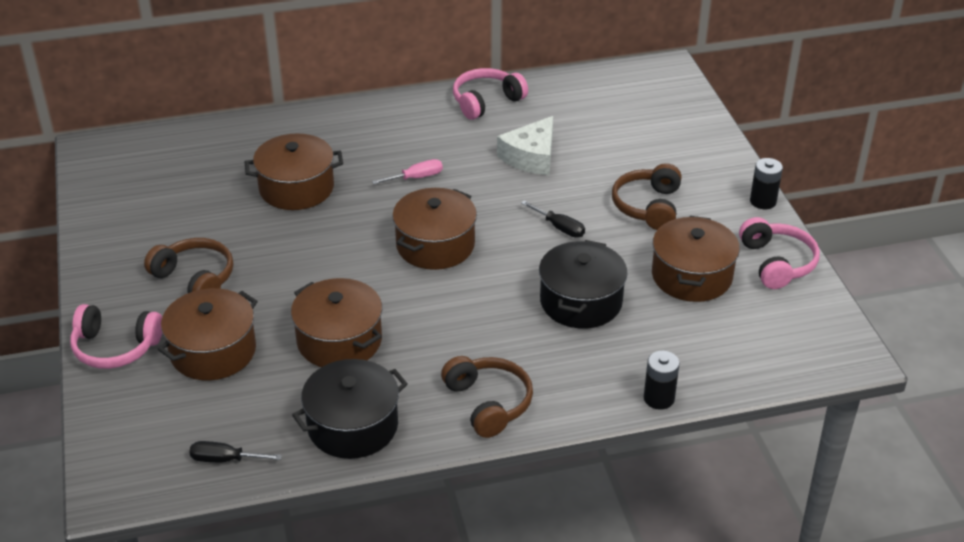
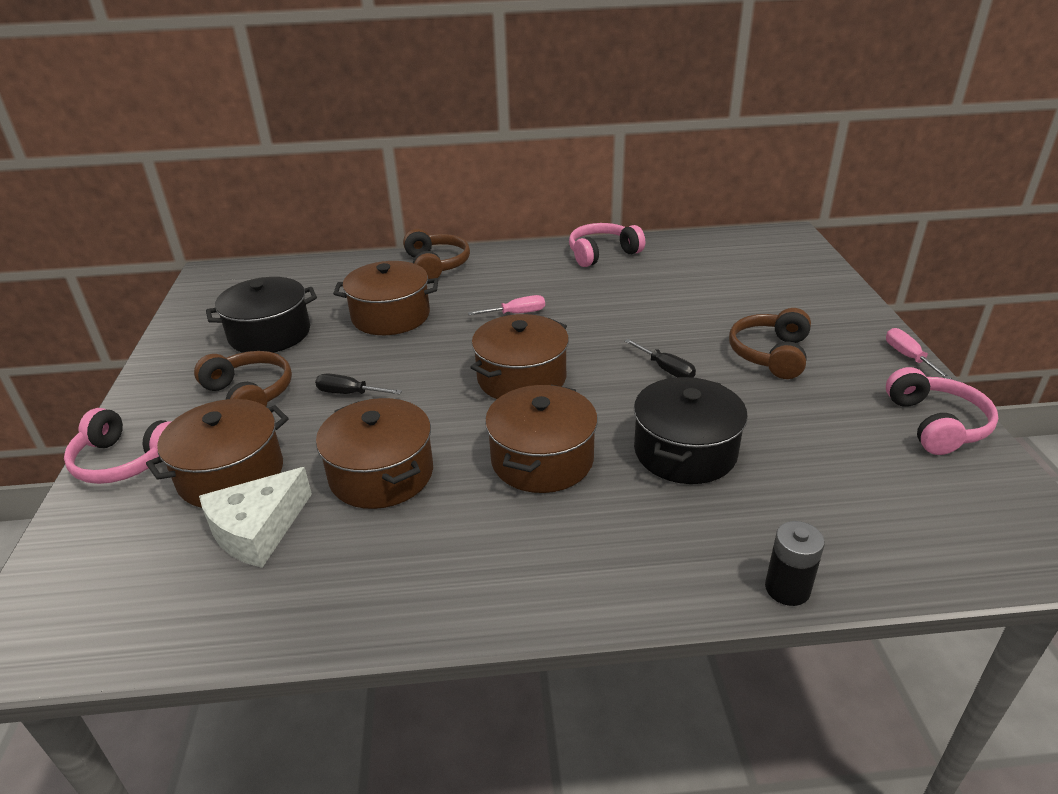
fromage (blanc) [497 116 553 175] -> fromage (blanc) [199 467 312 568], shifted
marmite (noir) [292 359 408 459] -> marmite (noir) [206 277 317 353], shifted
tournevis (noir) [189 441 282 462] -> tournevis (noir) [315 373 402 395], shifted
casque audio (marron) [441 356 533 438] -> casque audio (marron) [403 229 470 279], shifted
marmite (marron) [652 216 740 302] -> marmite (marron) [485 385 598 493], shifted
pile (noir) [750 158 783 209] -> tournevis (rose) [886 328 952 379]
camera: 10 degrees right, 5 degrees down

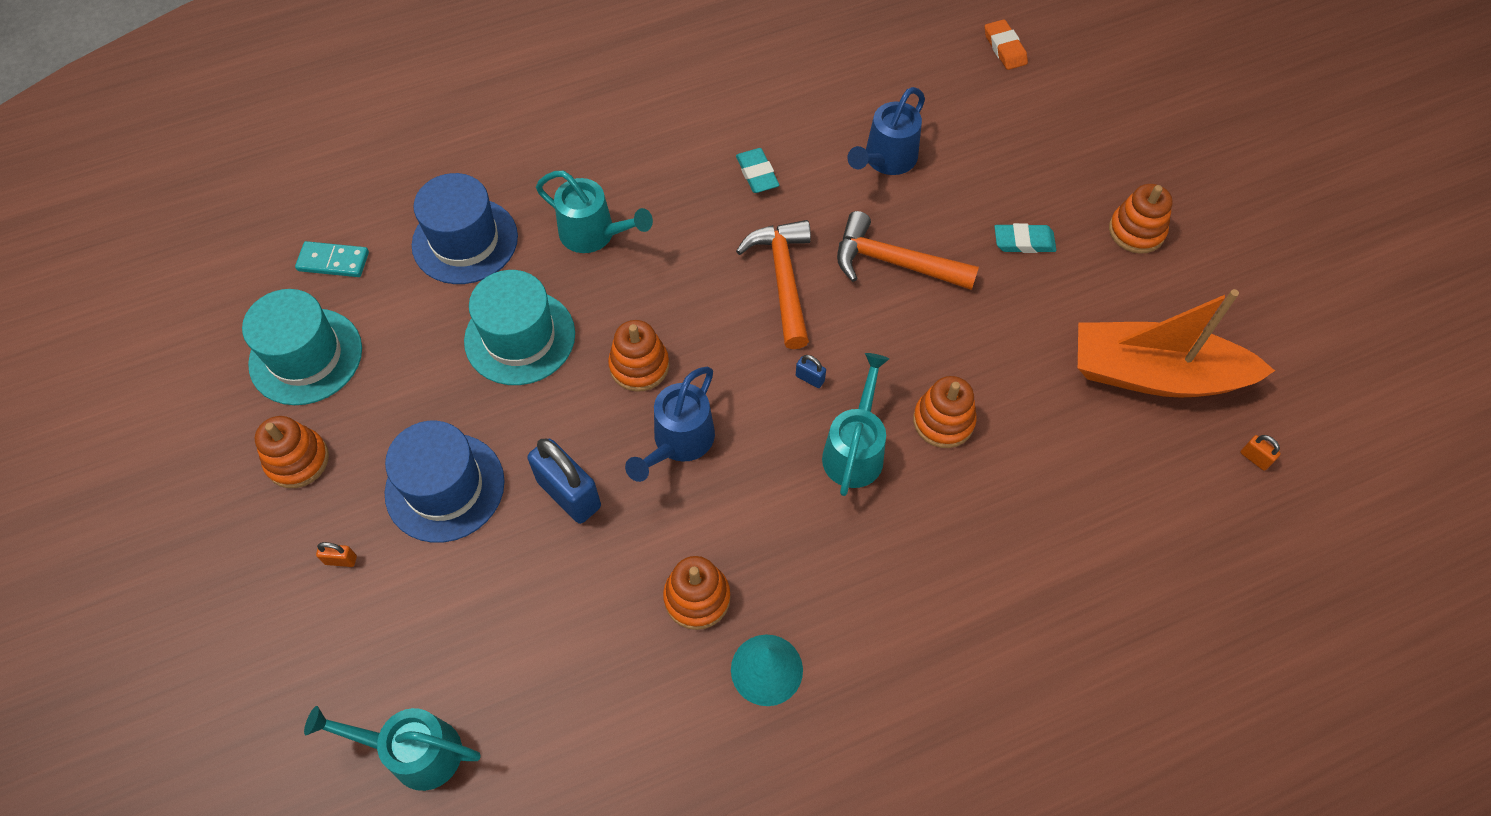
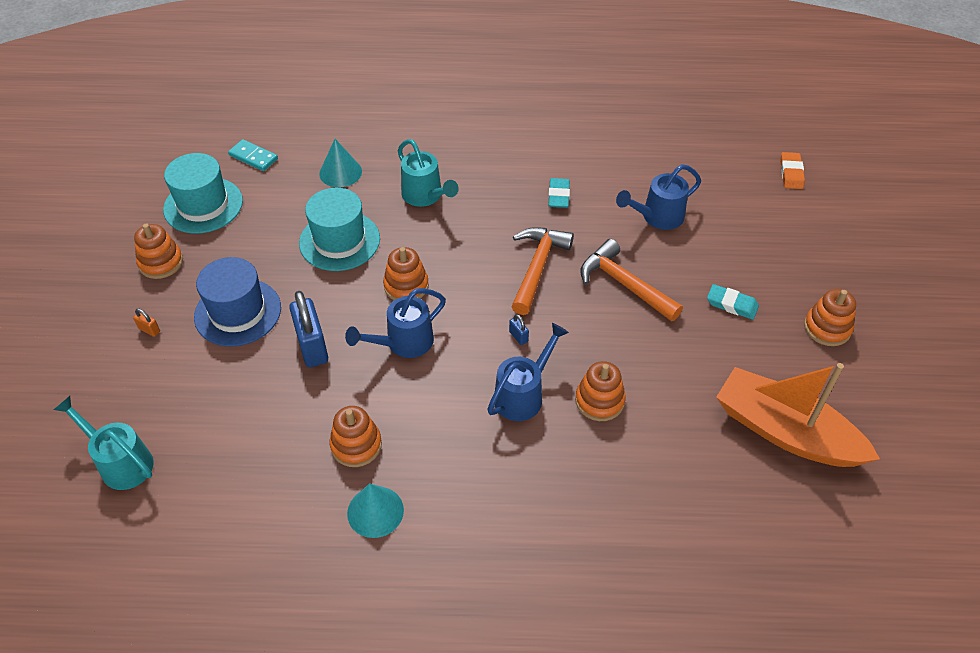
chapeau (bleu) [412 173 518 284] -> cône (turquoise) [319 139 362 187]
arrosoir (turquoise) [822 353 889 496] -> arrosoir (bleu) [487 323 569 421]
cadenas (orange) [1241 435 1281 471] -> none
camera: 25 degrees right, 10 degrees down

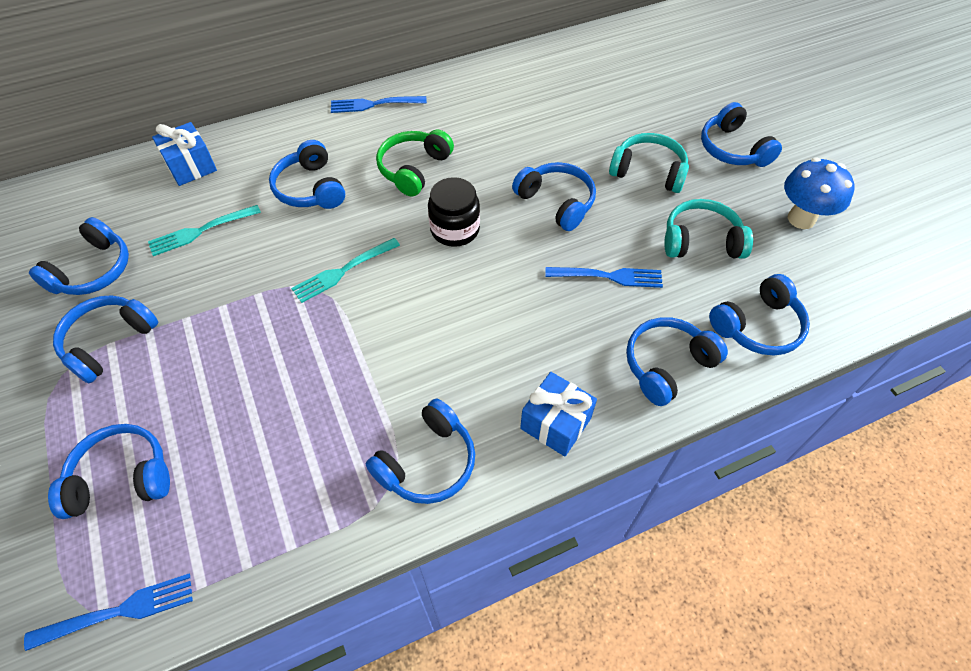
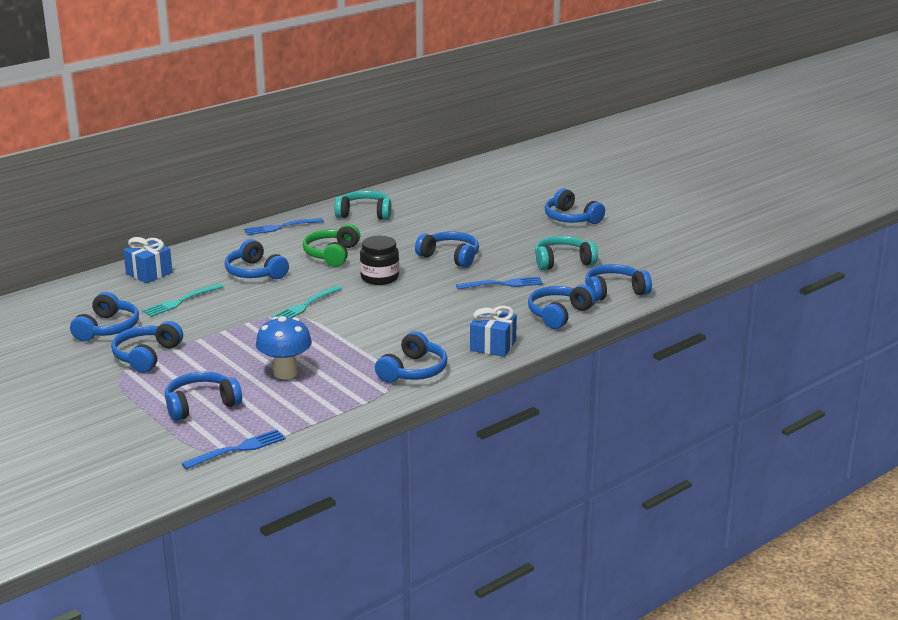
champignon (bleu) [784 157 855 229] -> champignon (bleu) [256 316 312 379], shifted
casque audio (turquoise) [609 133 689 193] -> casque audio (turquoise) [335 190 391 220], shifted
casque audio (bleu) [709 274 810 355] -> casque audio (bleu) [585 264 652 301], 150 degrees counterclockwise
camera: 15 degrees left, 30 degrees down

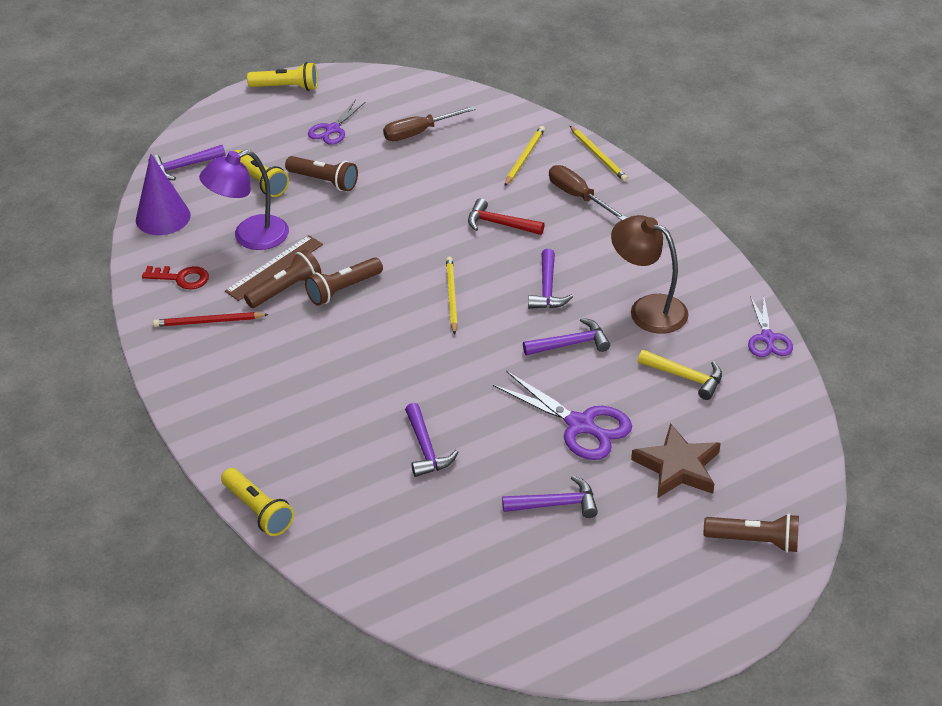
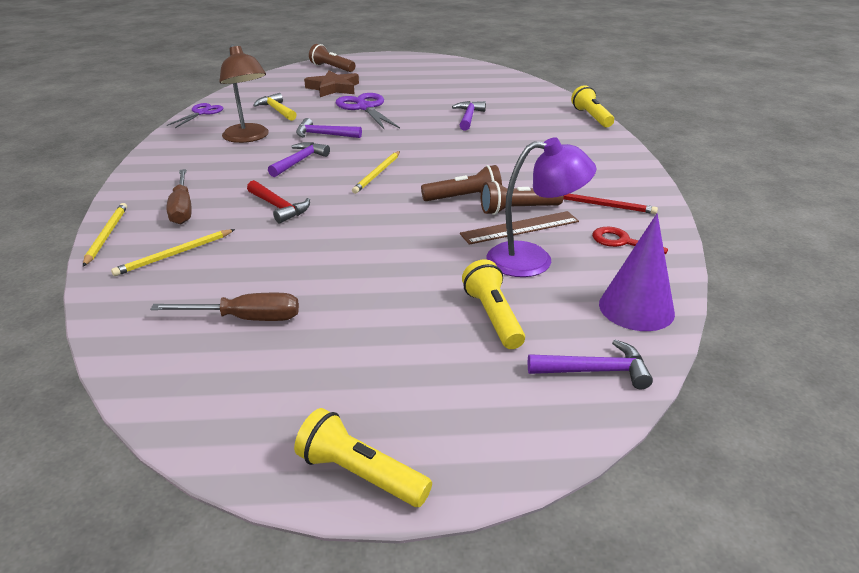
lampe de poche (marron) [285 156 358 191] -> none
ciseaux (violet) [308 100 365 145] -> none
marteau (violet) [502 475 598 518] -> none
camera: 155 degrees left, 10 degrees down

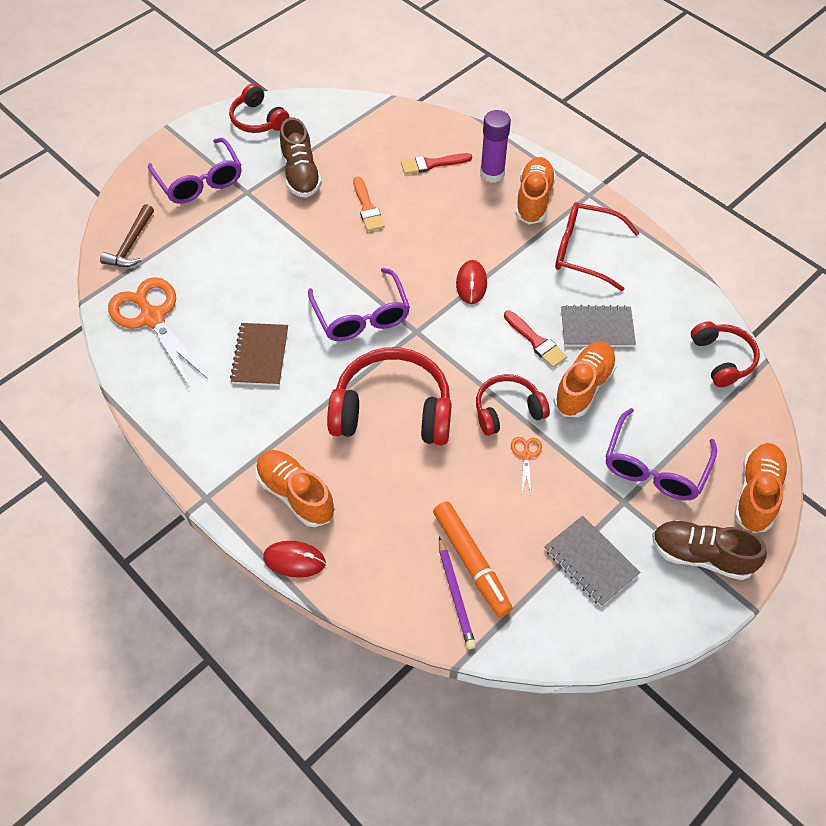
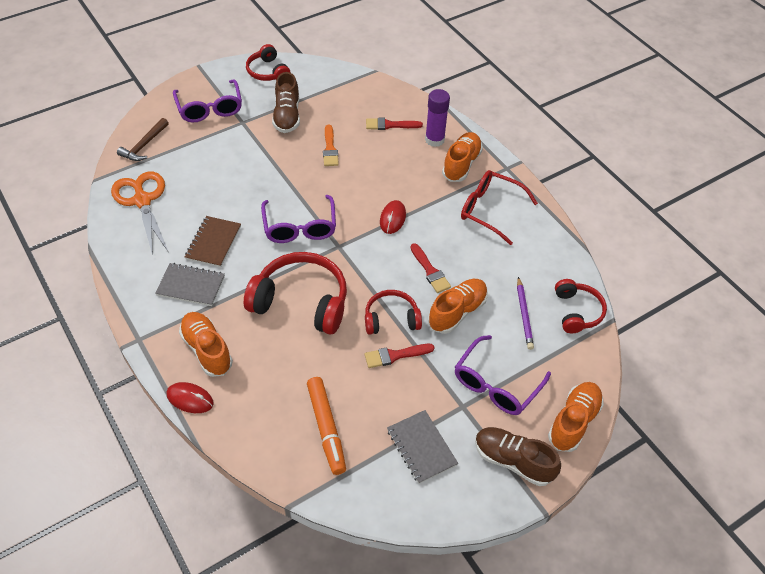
carnet (gris) [561 305 636 347] -> carnet (gris) [155 263 225 306], shifted
ciseaux (orange) [511 437 542 494] -> pinceau (rouge) [365 344 435 368]
crayon (violet) [439 537 476 649] -> crayon (violet) [517 277 534 350], shifted
camera: 10 degrees right, 5 degrees down

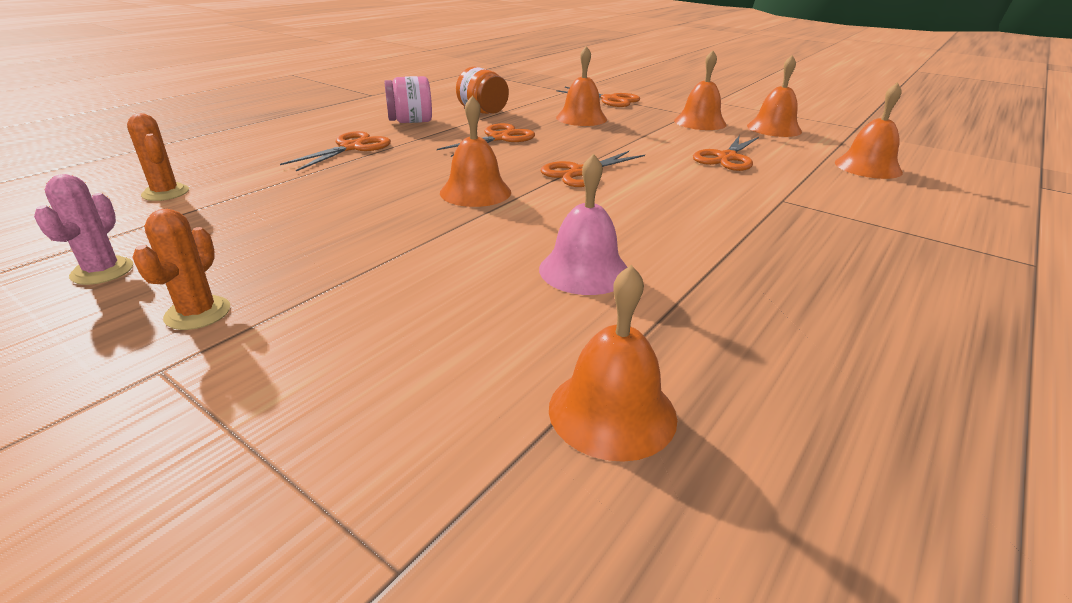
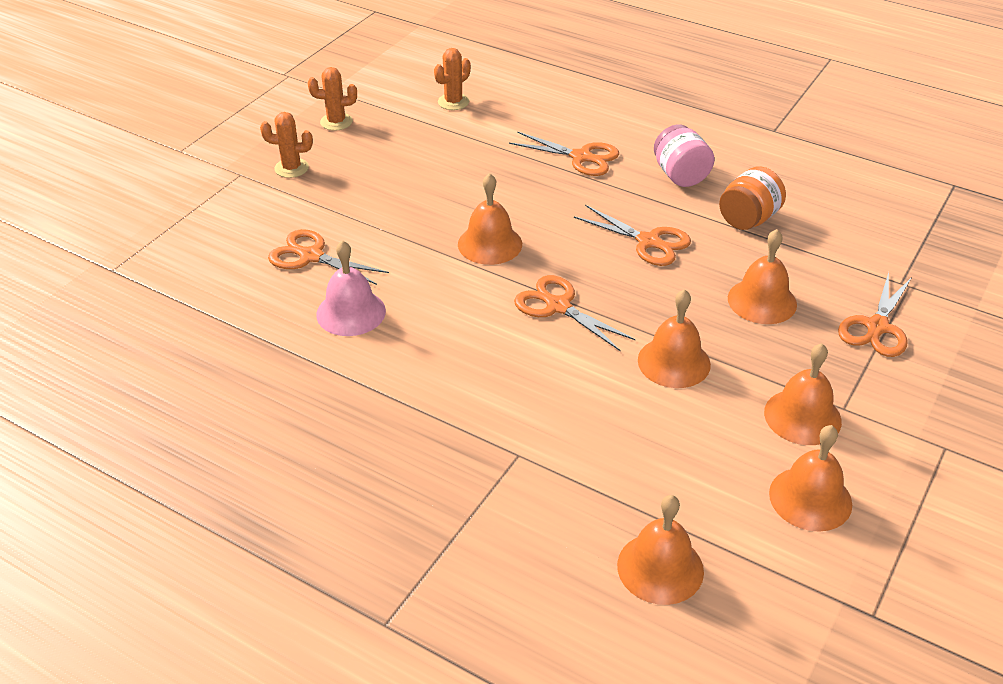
ciseaux (orange) [693 135 759 171] -> ciseaux (orange) [268 229 389 285], shifted
cactus (rose) [34 174 133 285] -> cactus (orange) [308 67 357 131]
cloche (orange) [549 265 677 462] -> cloche (orange) [638 289 711 388], shifted
camera: 85 degrees right, 10 degrees up

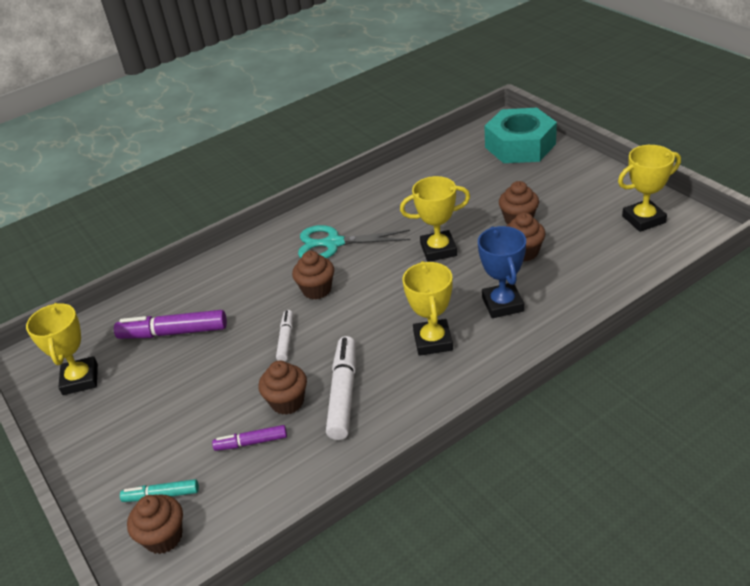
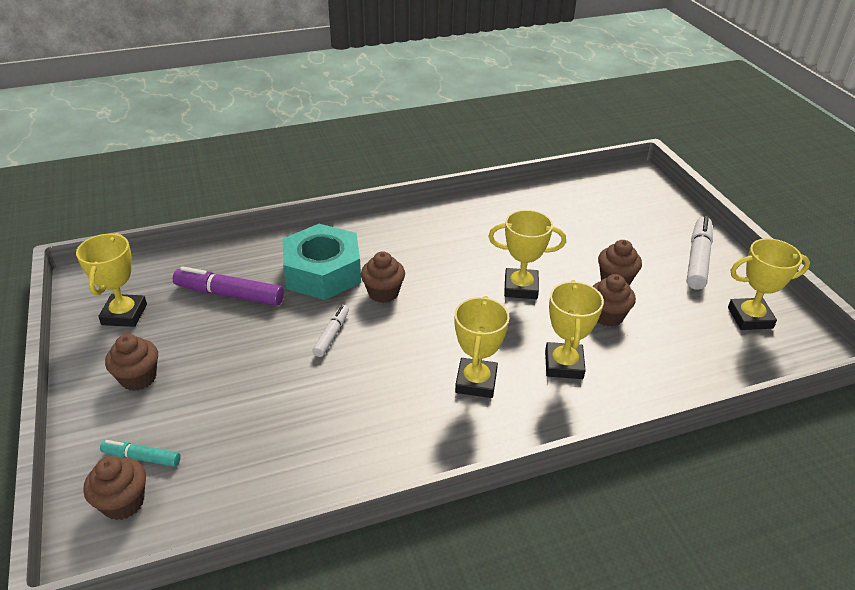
muffin (marron) [258 361 307 415] -> muffin (marron) [105 334 158 391], shifted
écrou (turquoise) [484 108 557 163] -> écrou (turquoise) [283 224 361 300], shifted
trophée (bleu) [478 226 526 318] -> trophée (jaune) [545 280 604 379]
feutre (blanc) [326 336 356 440] -> feutre (blanc) [687 216 713 290], shifted
feutre (violet) [212 425 287 451] -> none
ciseaux (turquoise) [298 225 410 258] -> none
camera: 10 degrees right, 0 degrees up

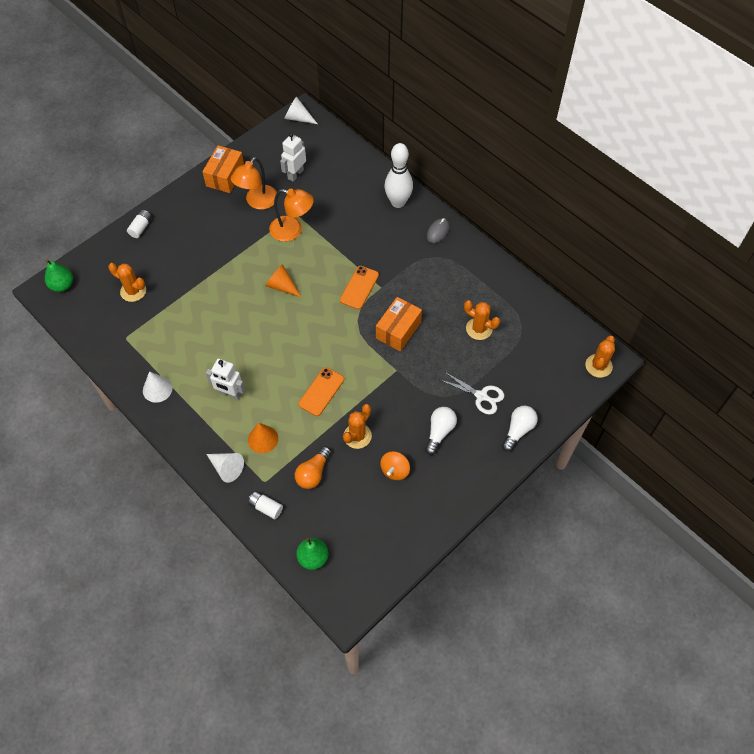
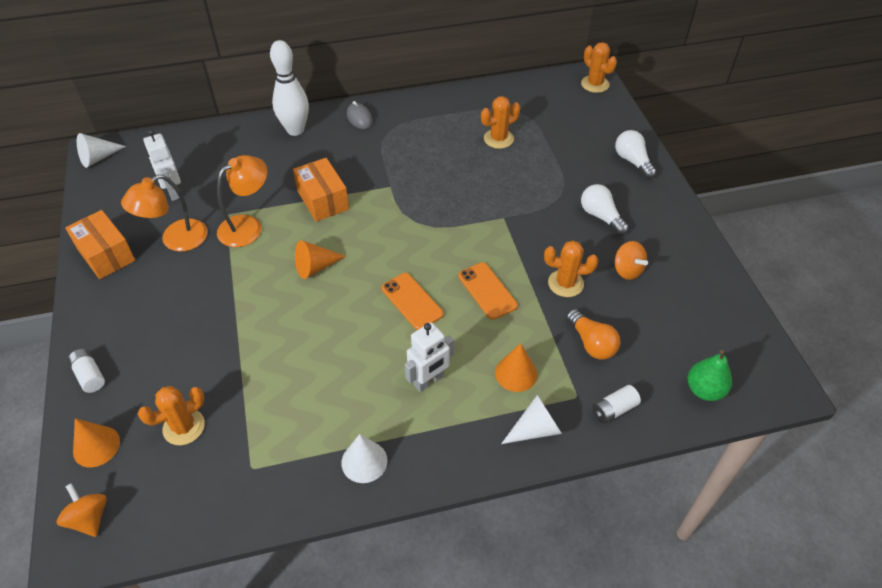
poire (vert) [45 260 73 292] -> toupie (orange) [57 483 107 537]
none -> cône (orange) [73 418 120 467]
lampe (orange) [231 157 277 210] -> lampe (orange) [121 175 208 252], 75 degrees clockwise
boîte (orange) [376 297 422 351] -> boîte (orange) [293 158 349 222], shifted
téléphone (orange) [340 266 379 309] -> téléphone (orange) [381 273 444 330], shifted
cactus (orange) [343 404 372 449] -> cactus (orange) [544 240 598 297], 60 degrees counterclockwise
ciseaux (blanc) [440 372 504 415] -> none
camera: 60 degrees left, 10 degrees down

